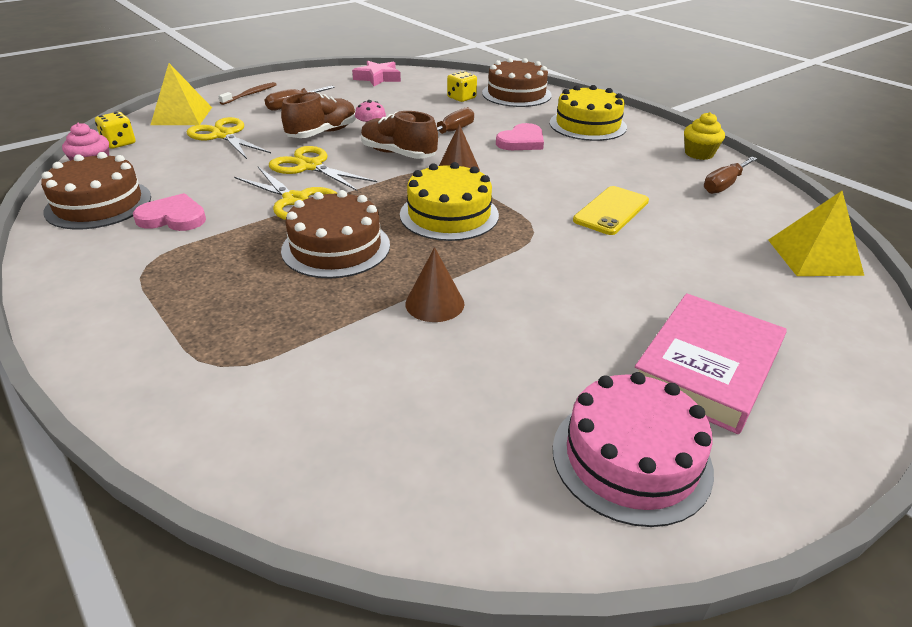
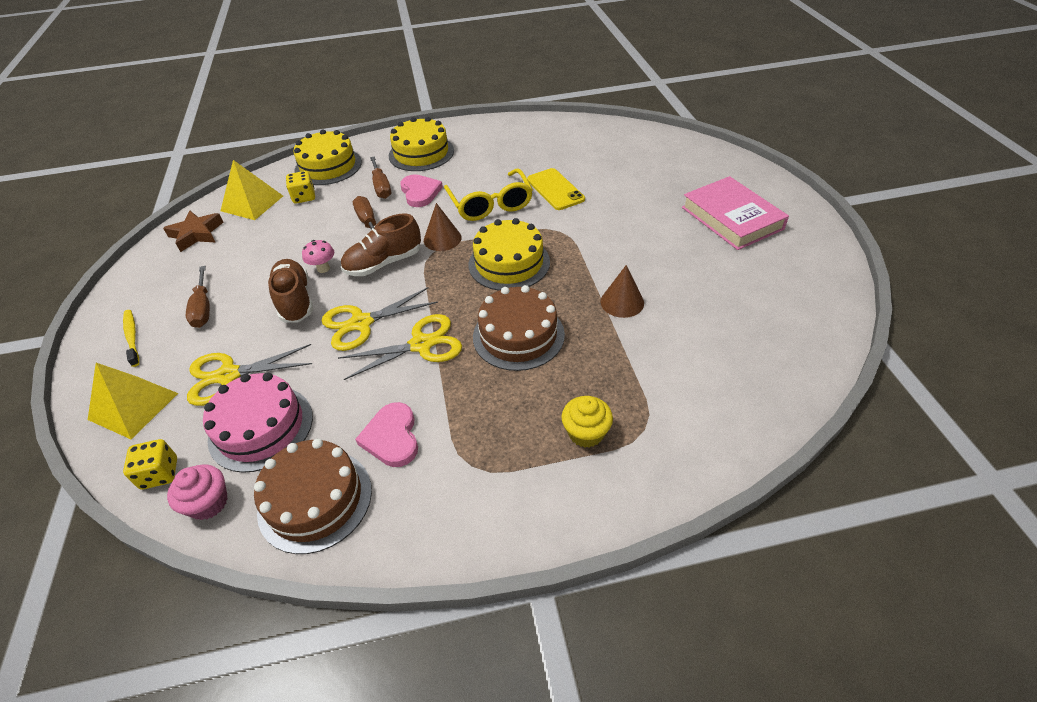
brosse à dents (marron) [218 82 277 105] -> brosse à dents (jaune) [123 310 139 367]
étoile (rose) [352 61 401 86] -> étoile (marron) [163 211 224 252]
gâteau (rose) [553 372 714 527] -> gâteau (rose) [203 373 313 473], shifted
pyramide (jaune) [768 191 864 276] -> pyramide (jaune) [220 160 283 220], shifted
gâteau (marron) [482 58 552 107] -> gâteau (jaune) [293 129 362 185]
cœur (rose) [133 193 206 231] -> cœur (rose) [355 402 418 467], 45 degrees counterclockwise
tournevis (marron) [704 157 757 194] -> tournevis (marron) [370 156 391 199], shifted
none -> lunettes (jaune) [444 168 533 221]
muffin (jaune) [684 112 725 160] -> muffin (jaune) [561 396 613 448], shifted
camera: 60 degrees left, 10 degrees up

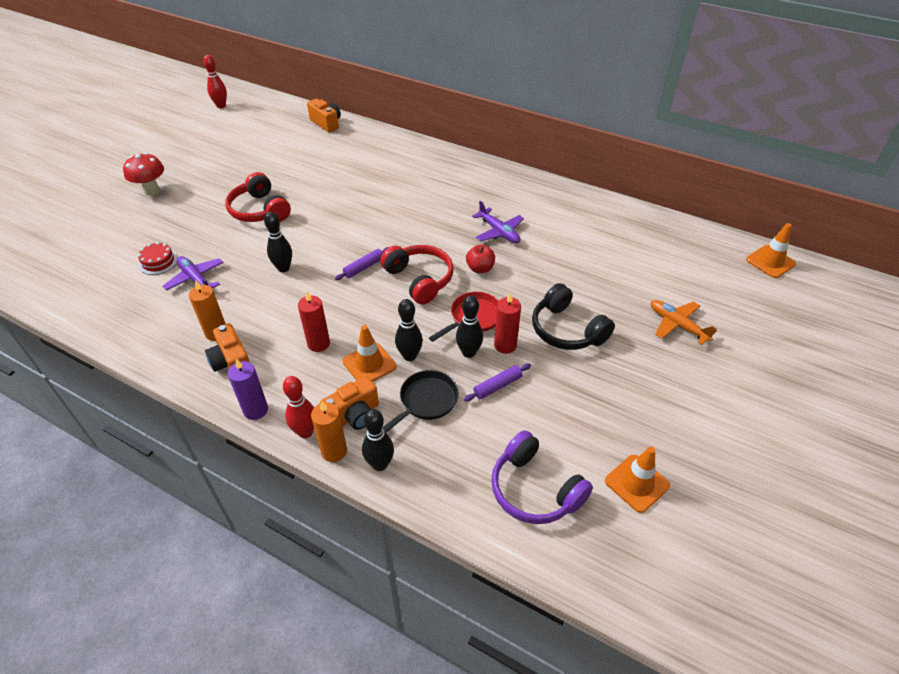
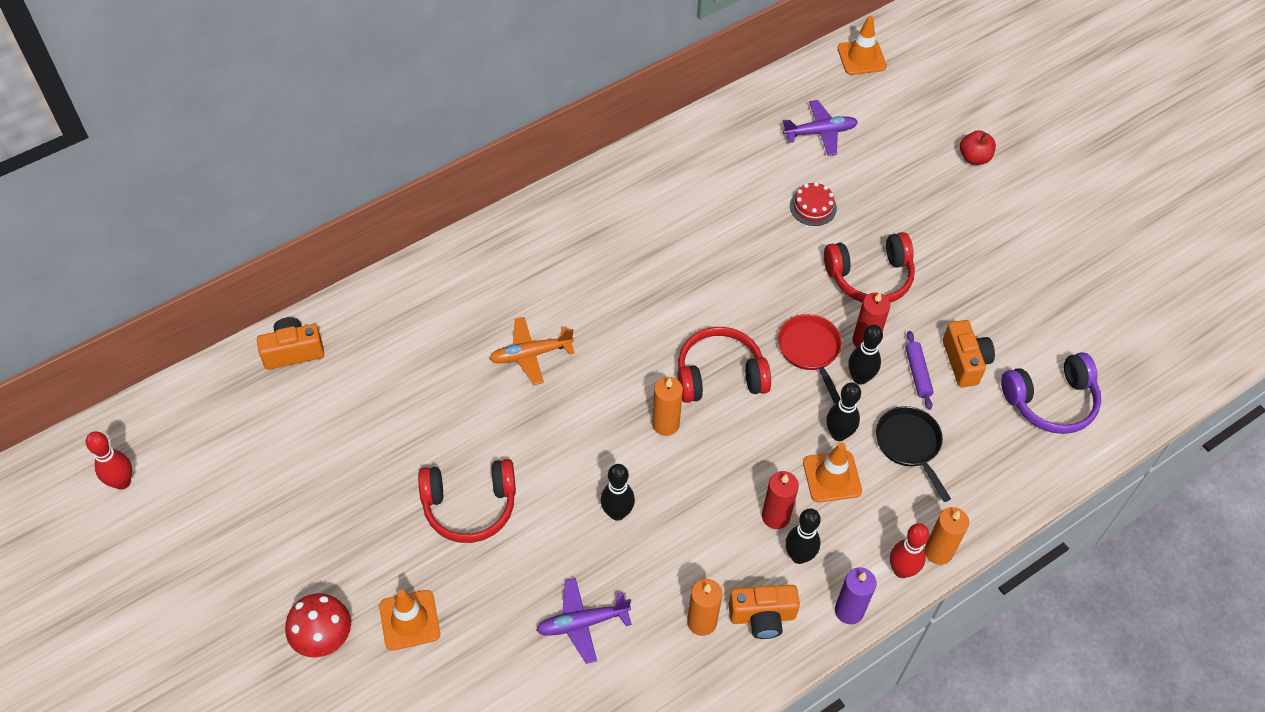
cône de chantier (orange) [605 446 670 513] -> cône de chantier (orange) [379 590 440 651], shifted
avion (orange) [651 300 717 345] -> avion (orange) [489 317 574 385], shifted
rouleau à pâtisserie (violet) [335 247 389 280] -> bougie (orange) [652 377 683 436]
avion (violet) [472 201 524 243] -> avion (violet) [782 100 858 156], shifted
quille (noir) [362 409 394 471] -> quille (noir) [785 508 821 564], shifted
gâteau (rouge) [138 242 178 275] -> gâteau (rouge) [790 182 837 226], shifted
casque audio (noir) [532 283 615 350] -> casque audio (rouge) [824 232 915 303]
appareil photo (orange) [320 376 379 430] -> appareil photo (orange) [943 320 995 387], shifted
pomme (rouge) [466 245 495 273] -> pomme (rouge) [960 130 996 165], shifted
camera: 65 degrees left, 10 degrees up

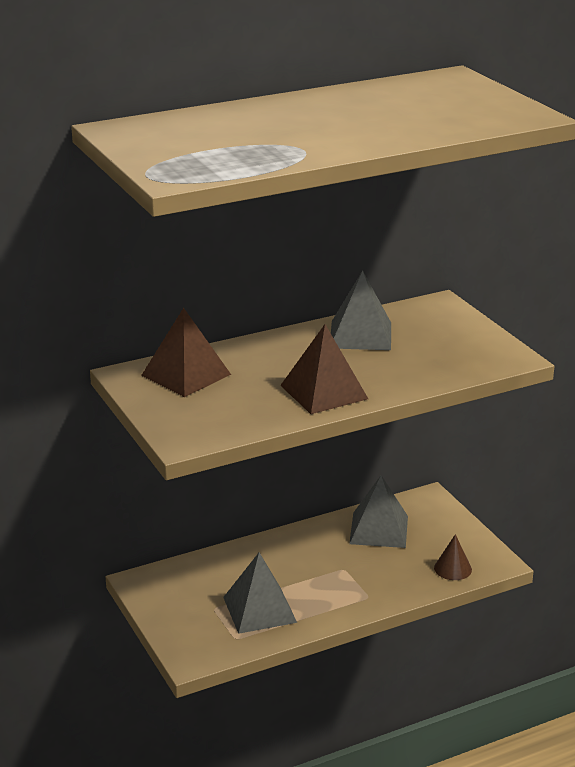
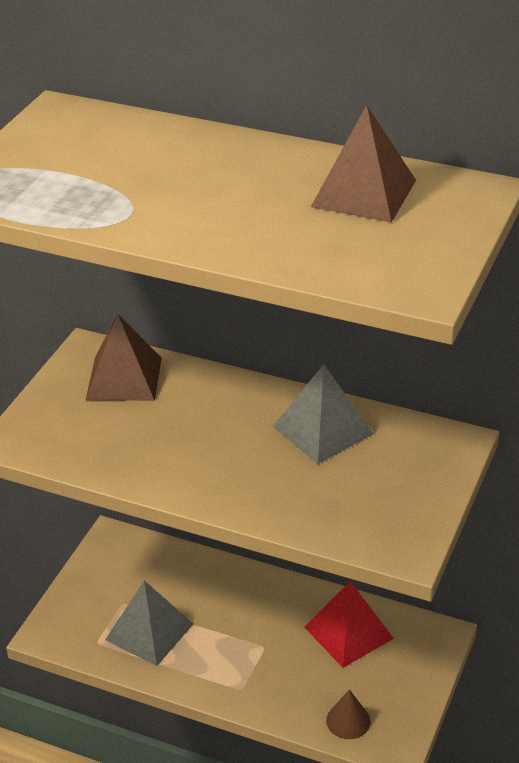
pyramide (gris) [349 475 408 548] -> pyramide (rouge) [305 581 394 668]
pyramide (marron) [280 324 368 414] -> pyramide (marron) [311 105 416 223], shifted
camera: 50 degrees right, 10 degrees up

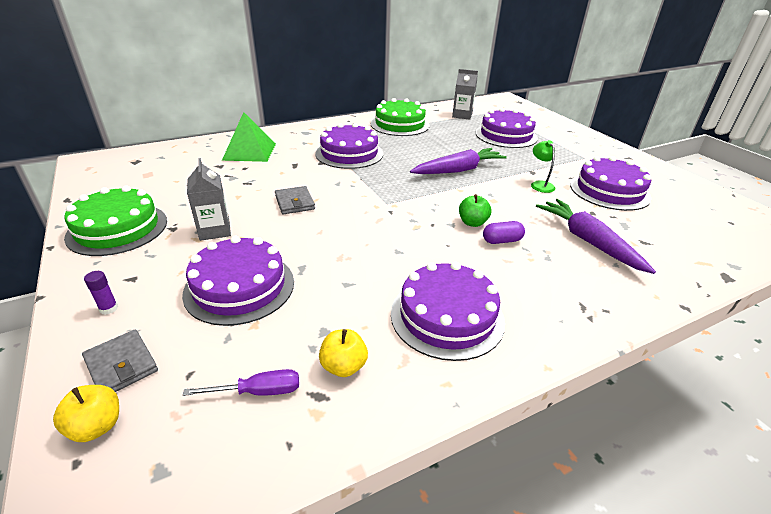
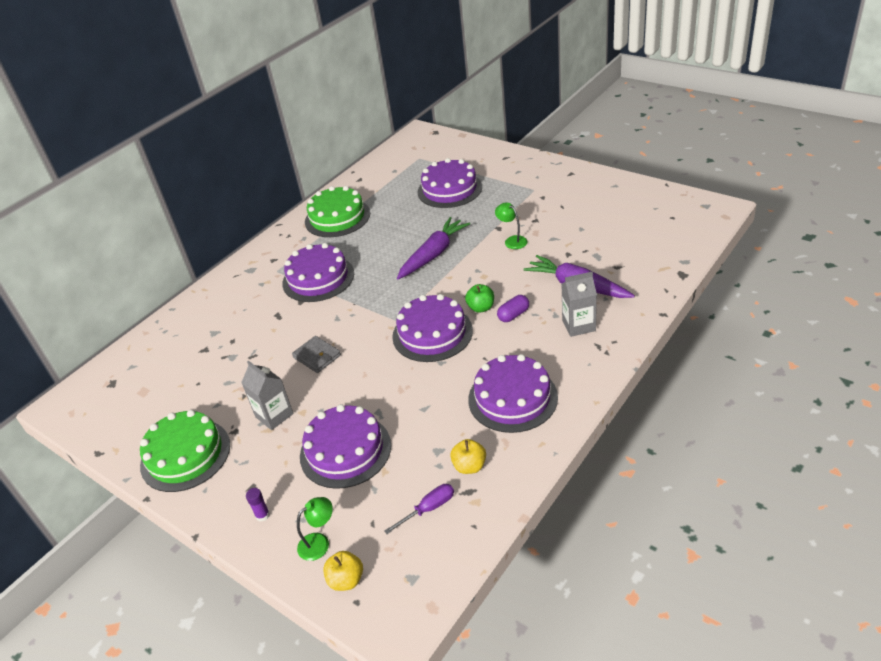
portefeuille (gris) [82 330 158 392] -> lampe (vert) [297 497 333 561]
gâteau (violet) [570 156 652 211] -> gâteau (violet) [392 294 473 362], shifted
brique de lait (gris) [452 69 478 120] -> brique de lait (gris) [561 272 597 337], shifted
pyramide (vert) [222 112 276 162] -> none
camera: 20 degrees left, 5 degrees up

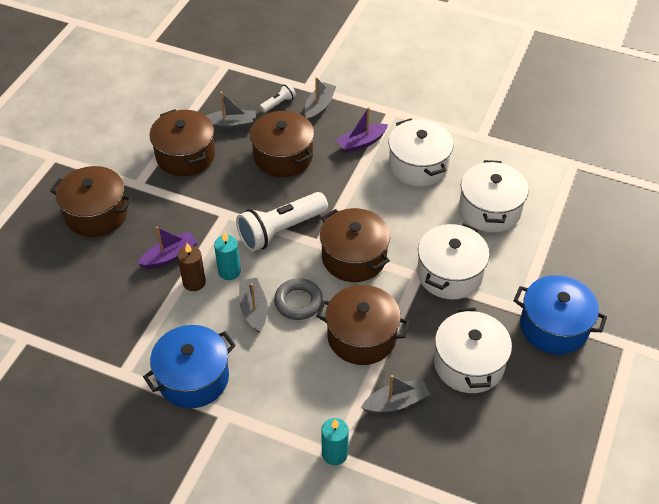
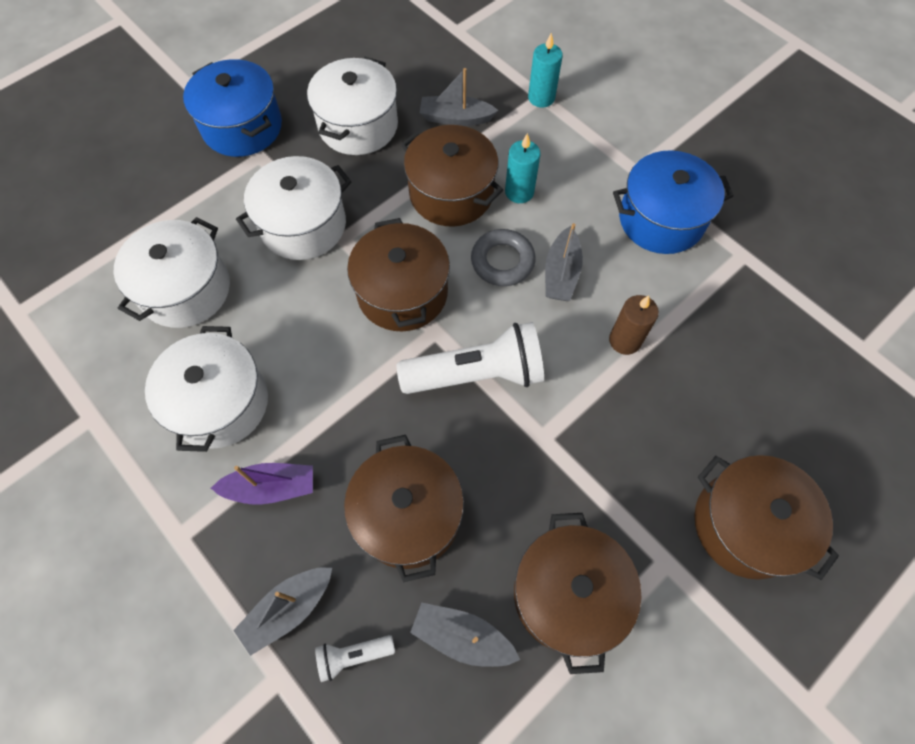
bougie (turquoise) [214 232 241 280] -> bougie (turquoise) [505 133 540 203], shifted
bateau (violet) [138 226 198 269] -> none
camera: 155 degrees left, 15 degrees up

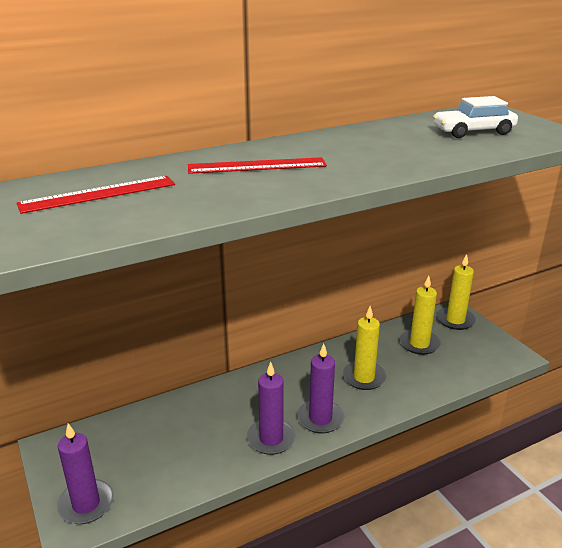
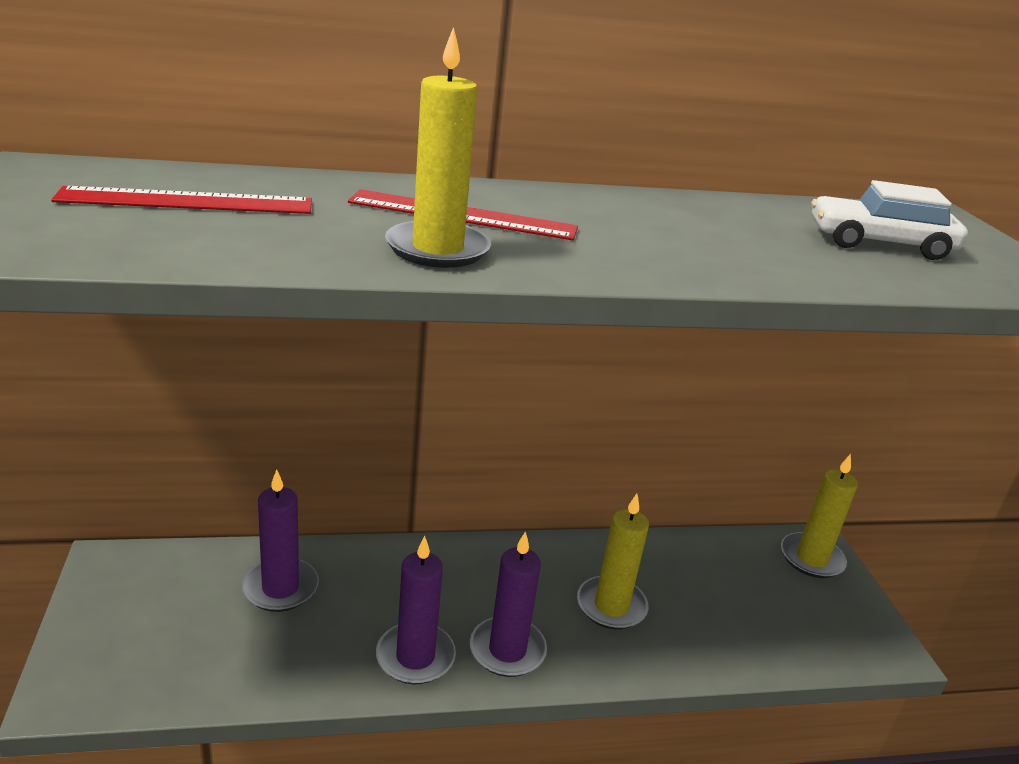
bougie (violet) [57 423 114 524] -> bougie (violet) [242 470 319 612], shifted
bougie (jaune) [400 276 441 355] -> bougie (jaune) [385 27 491 268], shifted
camera: 15 degrees right, 0 degrees up

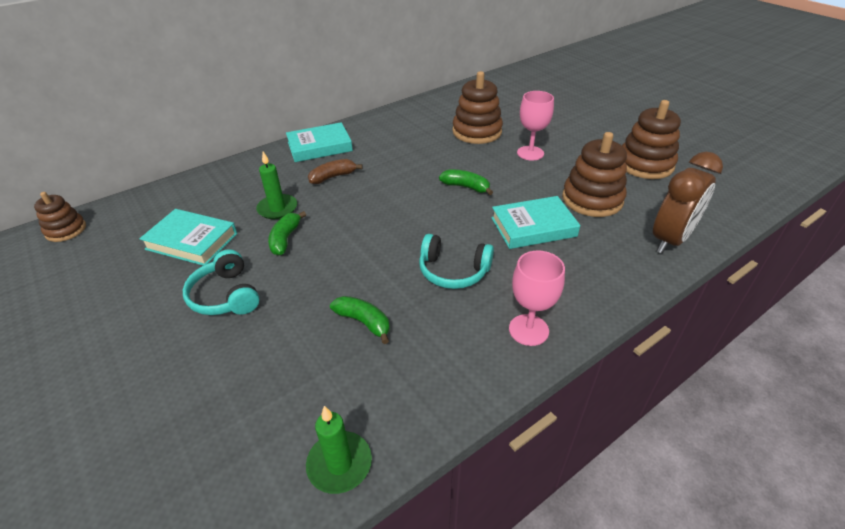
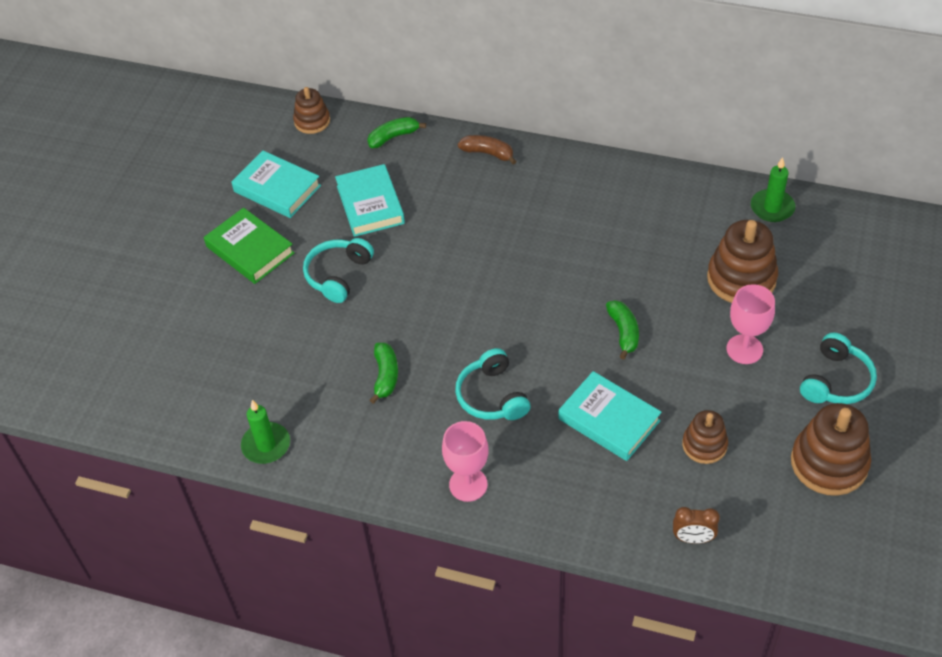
none -> livre (vert) [204 208 294 284]
livre (turquoise) [286 122 353 162] -> livre (turquoise) [232 150 321 218], shifted
banane (vert) [268 211 306 256] -> banane (vert) [367 117 426 148], shifted
banane (marron) [308 159 363 184] -> banane (marron) [457 135 517 164], shifted
réveil (marron) [653 152 723 253] -> réveil (marron) [673 507 720 544], x0.50
jouet à empiler (marron) [562 132 627 217] -> jouet à empiler (marron) [682 410 728 464], x0.59
bougie (vert) [256 152 297 219] -> bougie (vert) [751 157 795 222], shifted
none -> casque audio (turquoise) [800 333 877 404]
camera: 55 degrees right, 10 degrees up

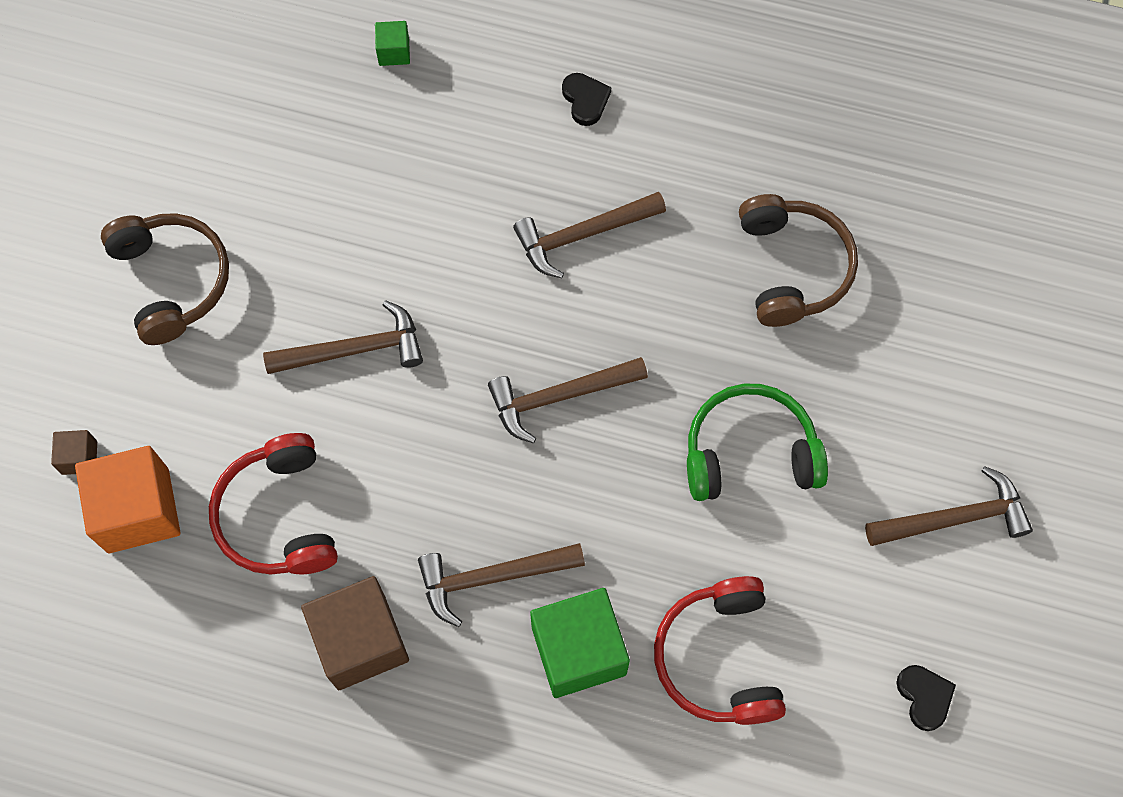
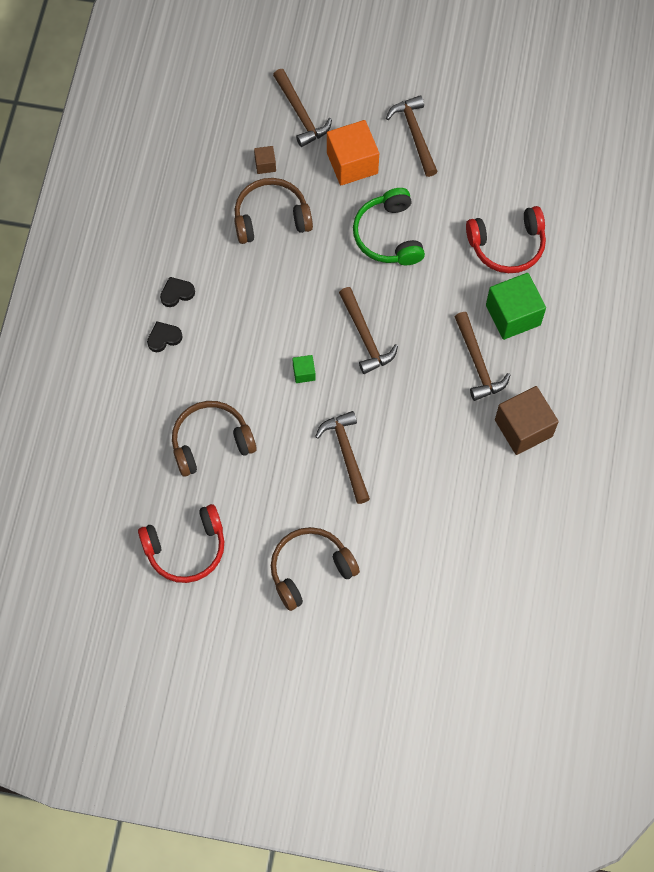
casque audio (rouge) [209 433 338 575] -> casque audio (rouge) [138 504 224 583], shifted
cœur (noir) [896 665 956 731] -> cœur (noir) [160 277 195 307], shifted
none -> casque audio (marron) [172 401 257 477]
cube (marron) [51 430 97 475] -> cube (marron) [254 146 276 174], shifted
marteau (marron) [513 192 666 278] -> marteau (marron) [273 69 332 147], shifted
cube (vert) [375 21 410 66] -> cube (vert) [292 355 316 383], shifted
cube (orange) [75 446 181 553] -> cube (orange) [327 120 379 185], shifted
camera: 95 degrees left, 0 degrees up

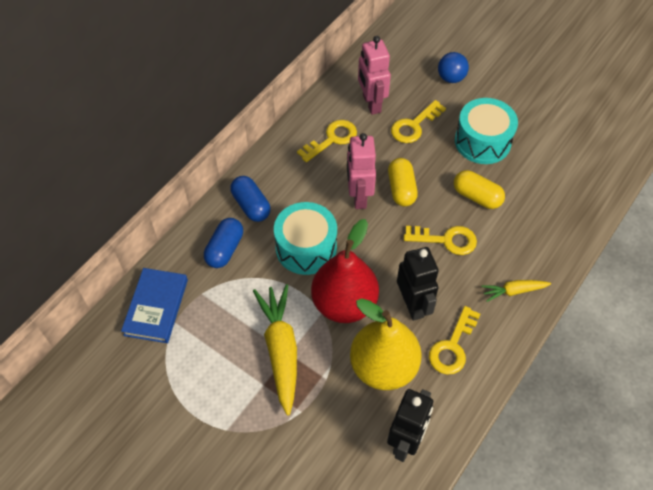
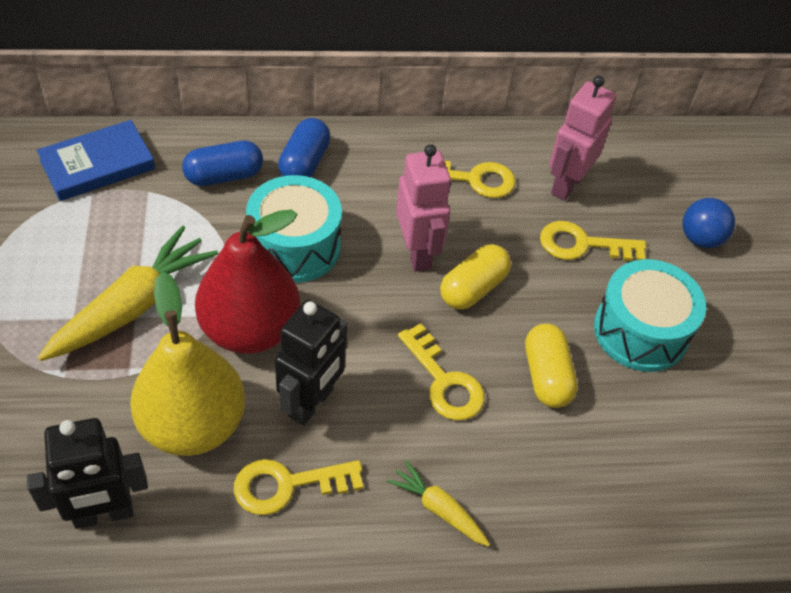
robot (rose) [347 133 376 209] -> robot (rose) [396 144 451 272], 120 degrees clockwise
camera: 45 degrees right, 5 degrees down

